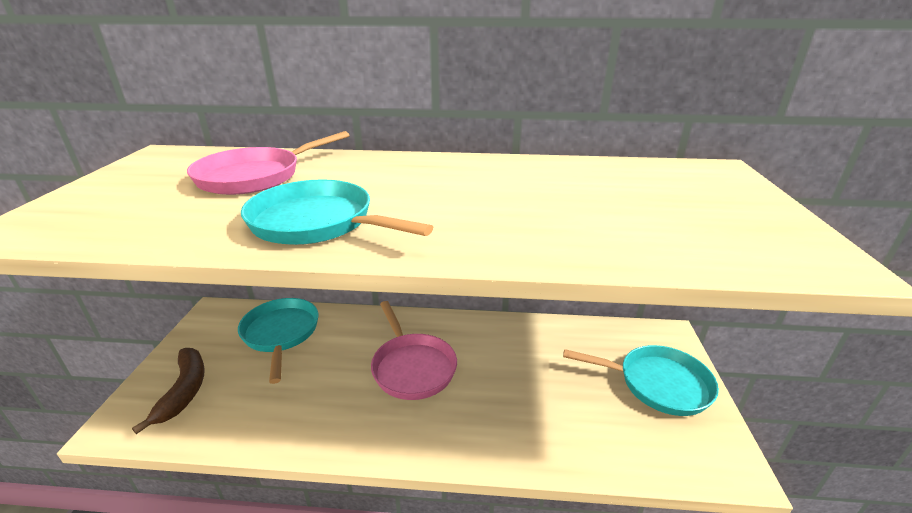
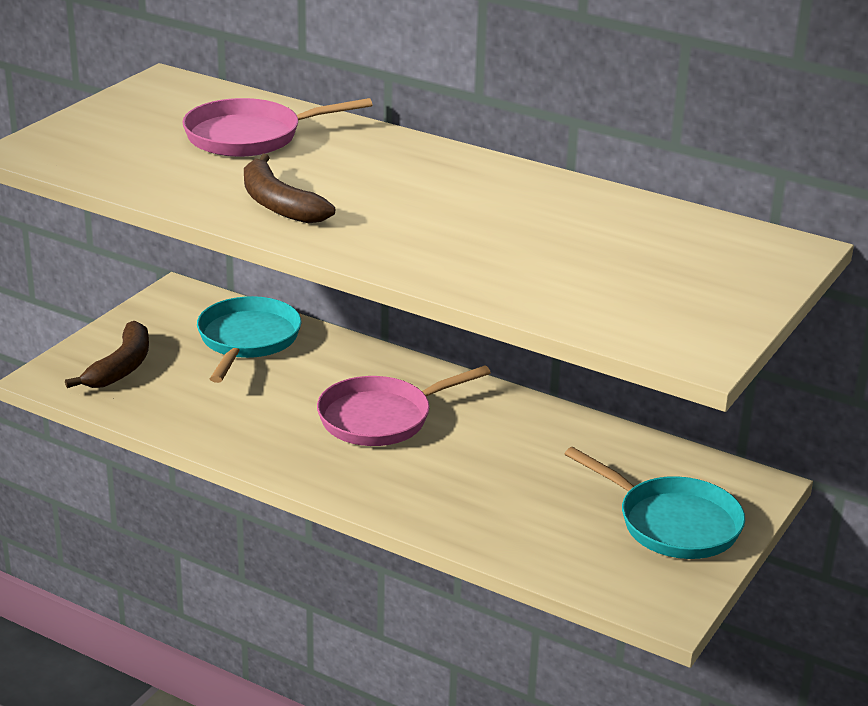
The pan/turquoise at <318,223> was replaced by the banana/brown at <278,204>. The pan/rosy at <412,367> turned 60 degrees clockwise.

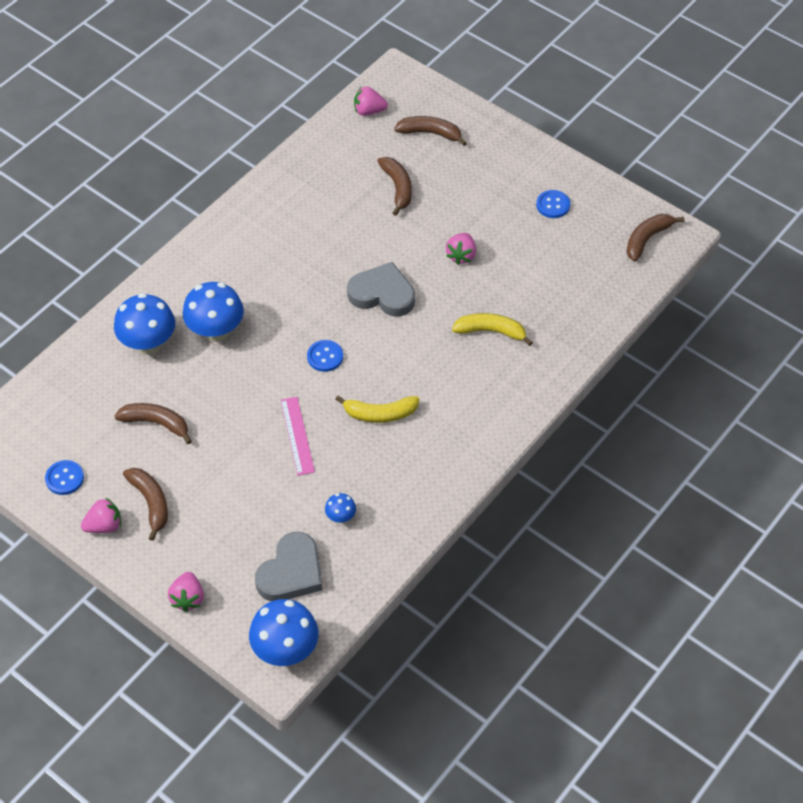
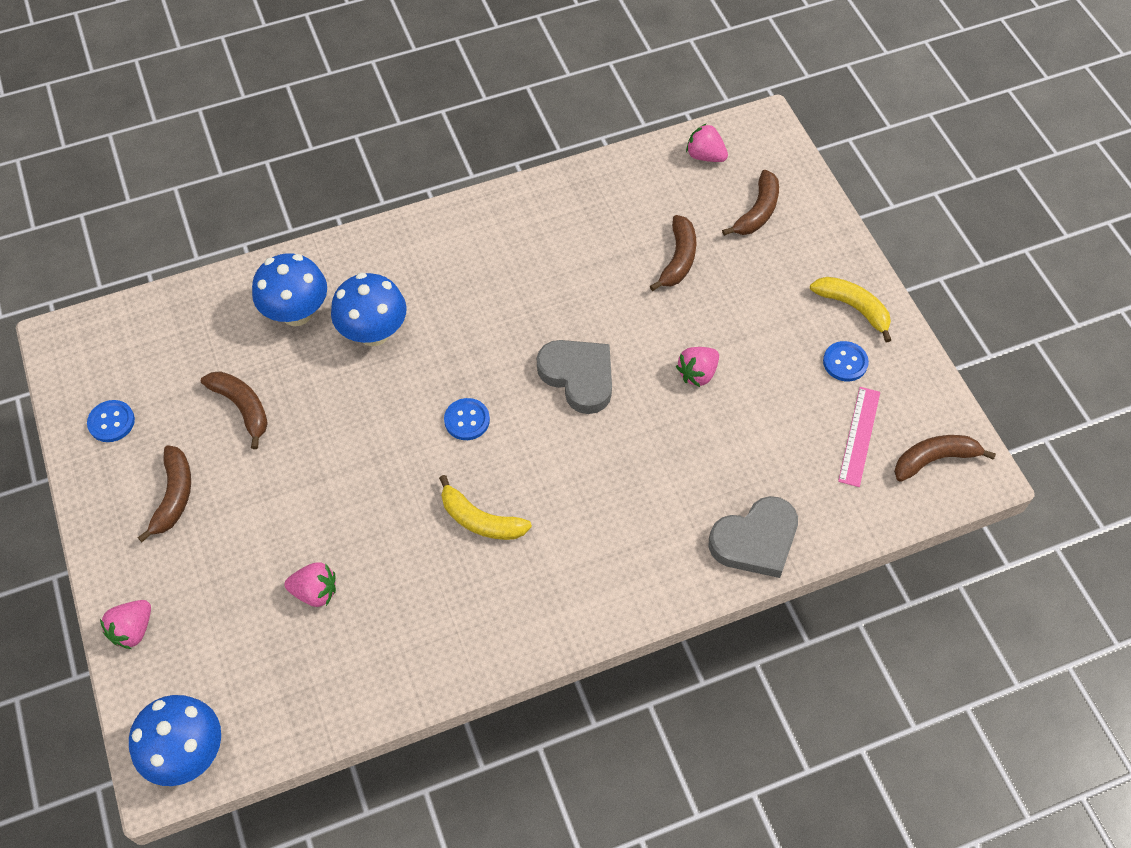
The mushroom/blue at <341,517> disappeared. The toy strawberry/rosy moved from <104,526> to <315,592>. The heart shape/ash-grey moved from <291,572> to <755,540>. The measuring stick/rosy moved from <297,435> to <859,436>. The banana/golden moved from <491,331> to <853,308>. The banana/brown at <430,133> turned 75 degrees clockwise.

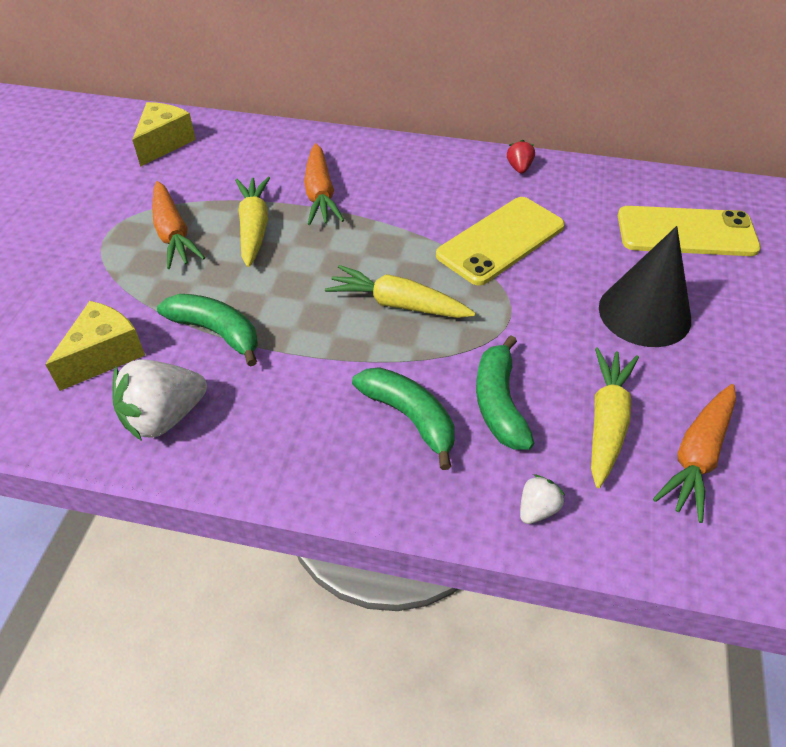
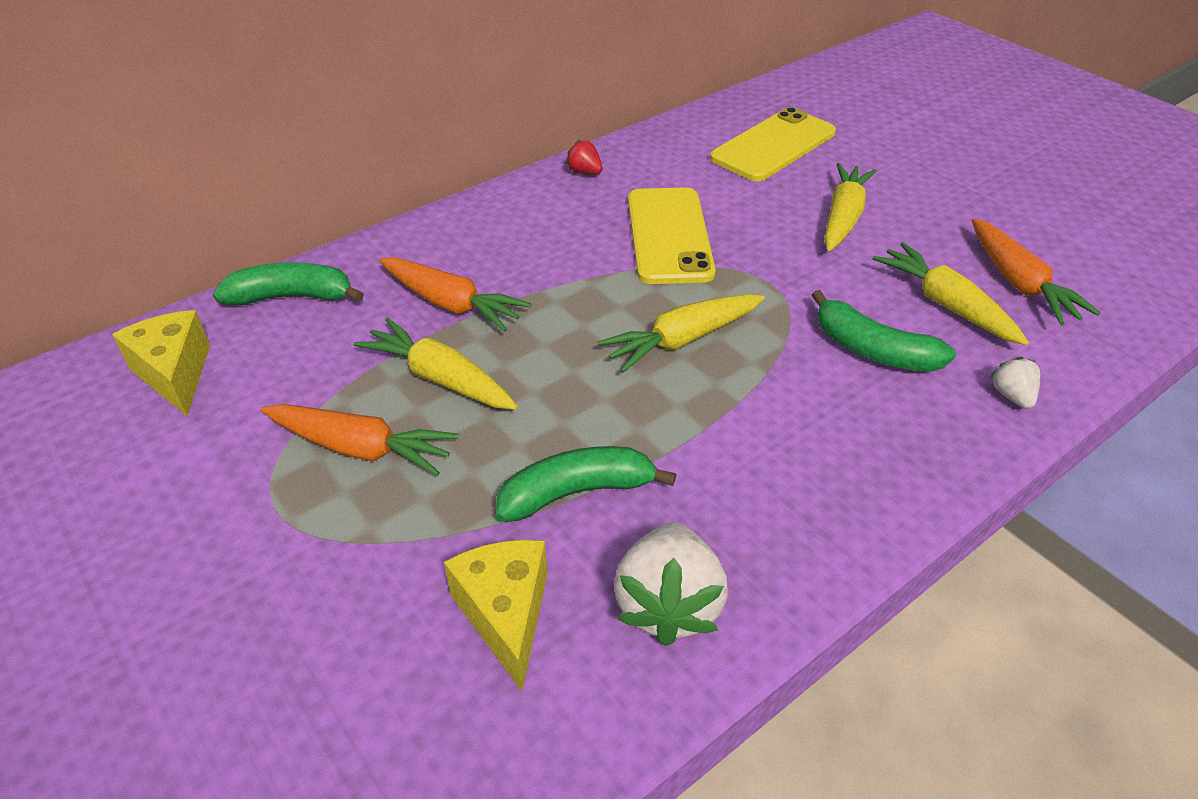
The banana/leaf-green moved from <410,417> to <292,297>. The cone/black at <644,313> was replaced by the carrot/golden at <843,217>.

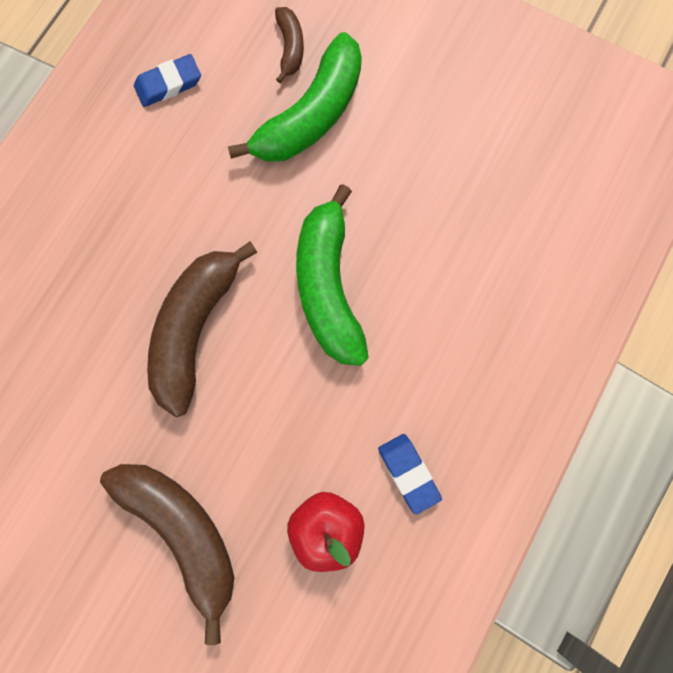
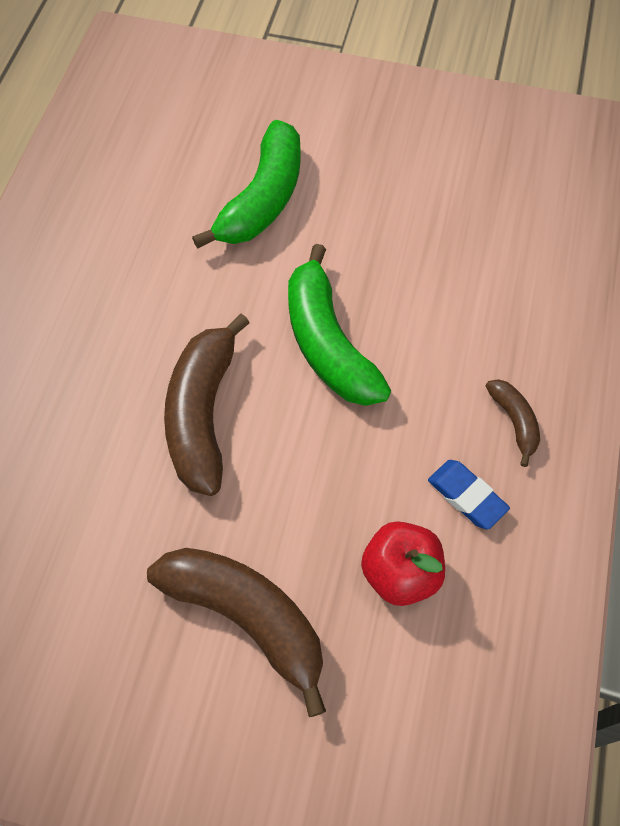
The gum eraser/blue at <168,84> disappeared. The banana/brown moved from <290,48> to <514,422>.

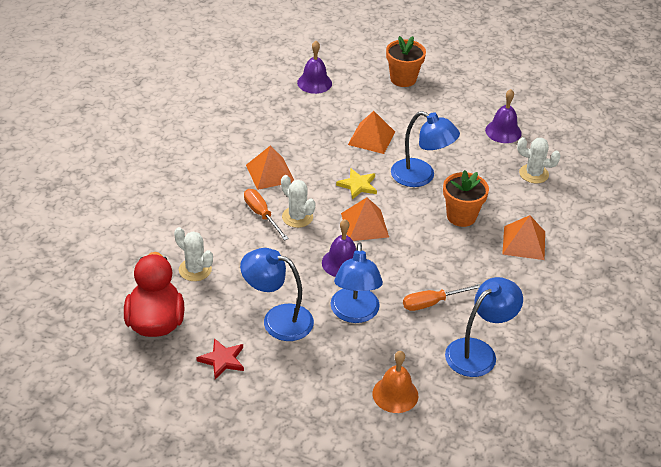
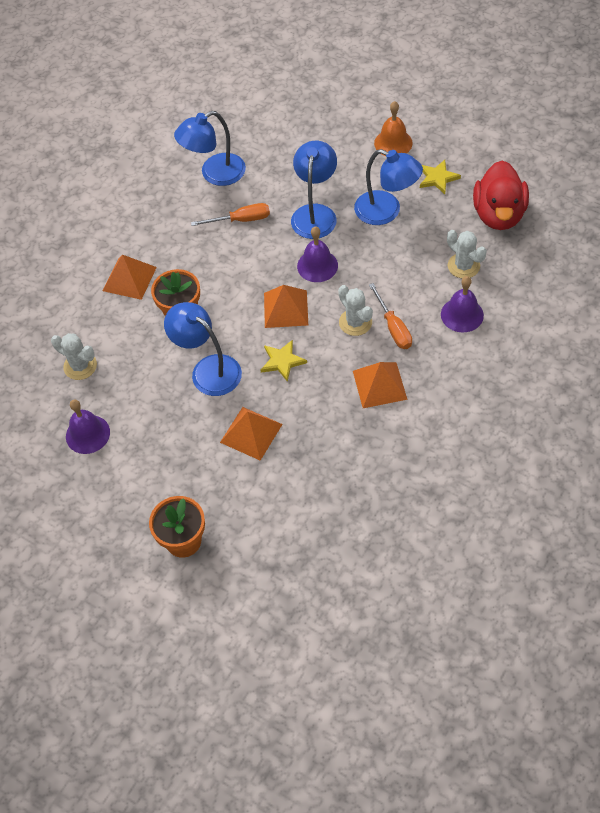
The school bell/royal purple moved from <314,83> to <462,314>. The school bell/orange-coloured moved from <395,394> to <393,143>. The star shape/crimson at <222,360> became the star shape/golden at <437,178>.

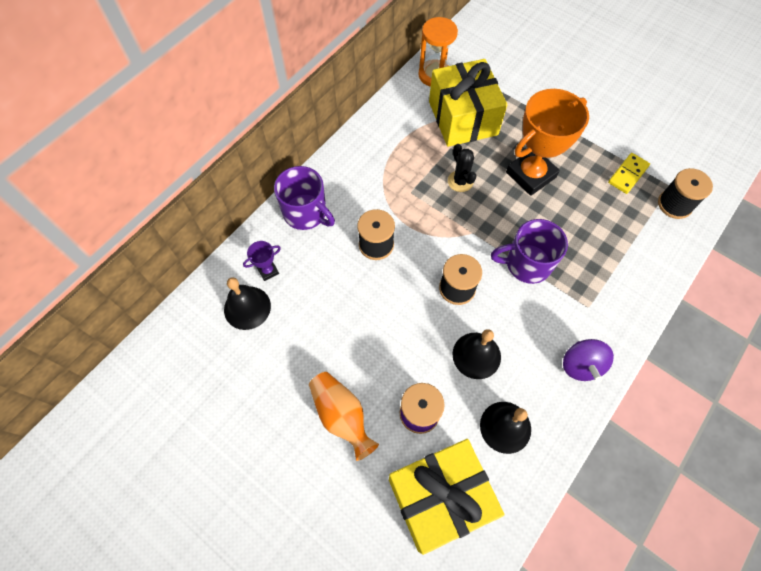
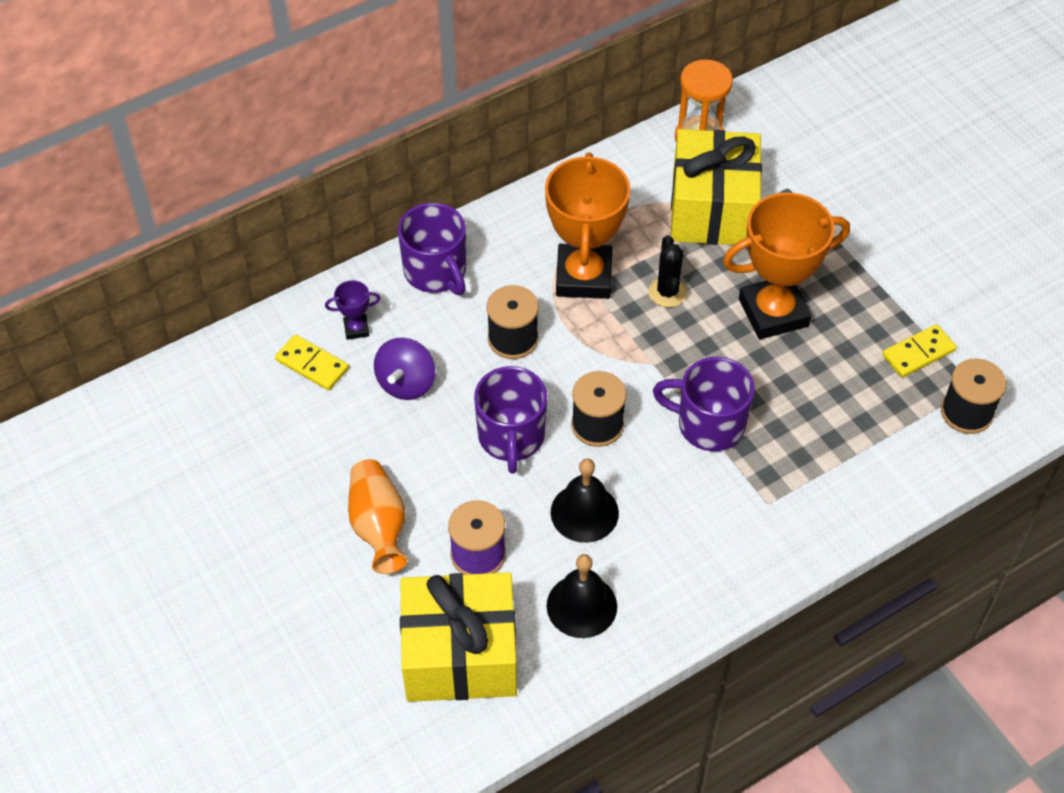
The tea mug/royal purple at <511,437> appeared. The trophy/orange-coloured at <583,277> appeared. The spinning top/royal purple moved from <580,365> to <406,383>. The school bell/black at <247,307> was replaced by the domino tile/golden at <312,364>.

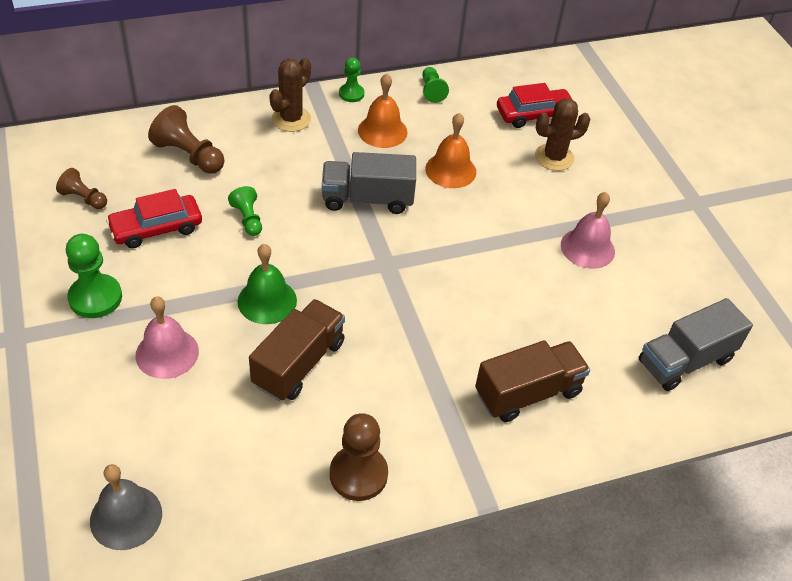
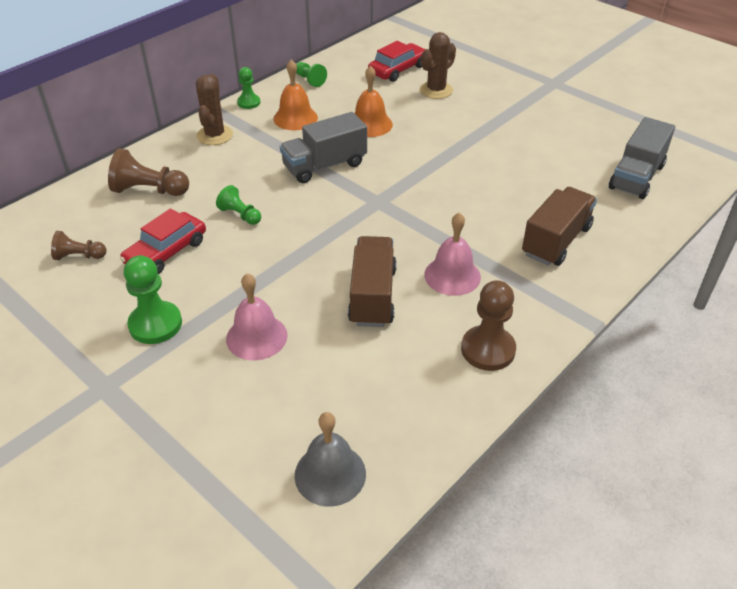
The school bell/leaf-green at <267,301> disappeared. The school bell/rosy moved from <587,248> to <452,275>.

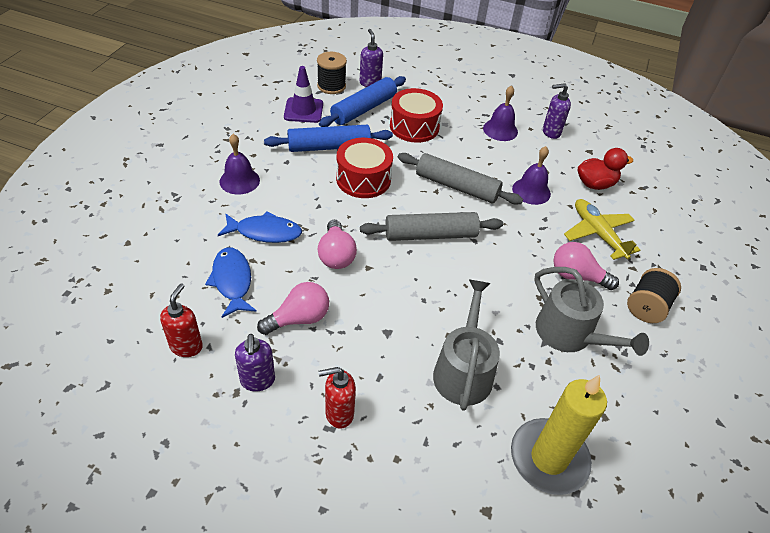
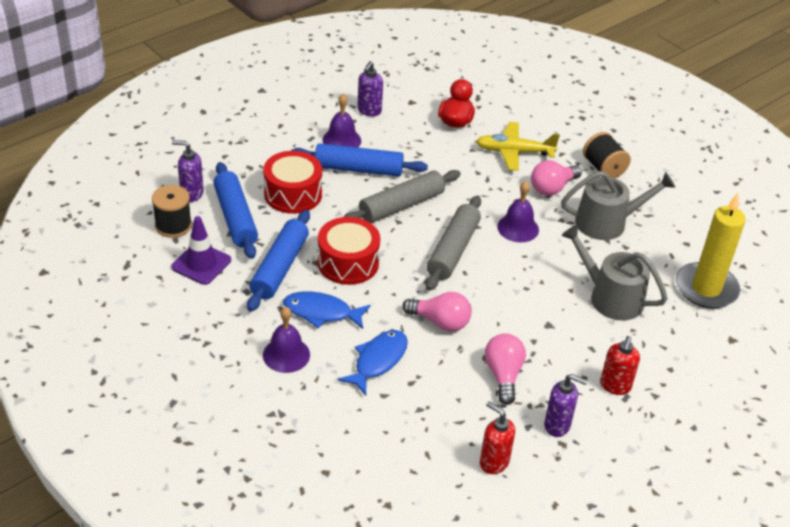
The pastry roller/blue at <358,169> appeared. The fish/blue moved from <232,281> to <321,312>. The school bell/royal purple moved from <531,191> to <518,228>.

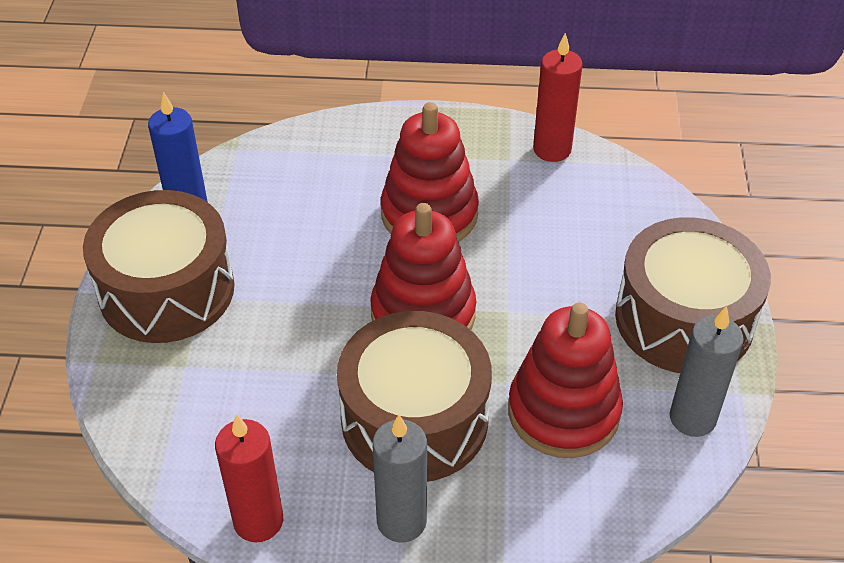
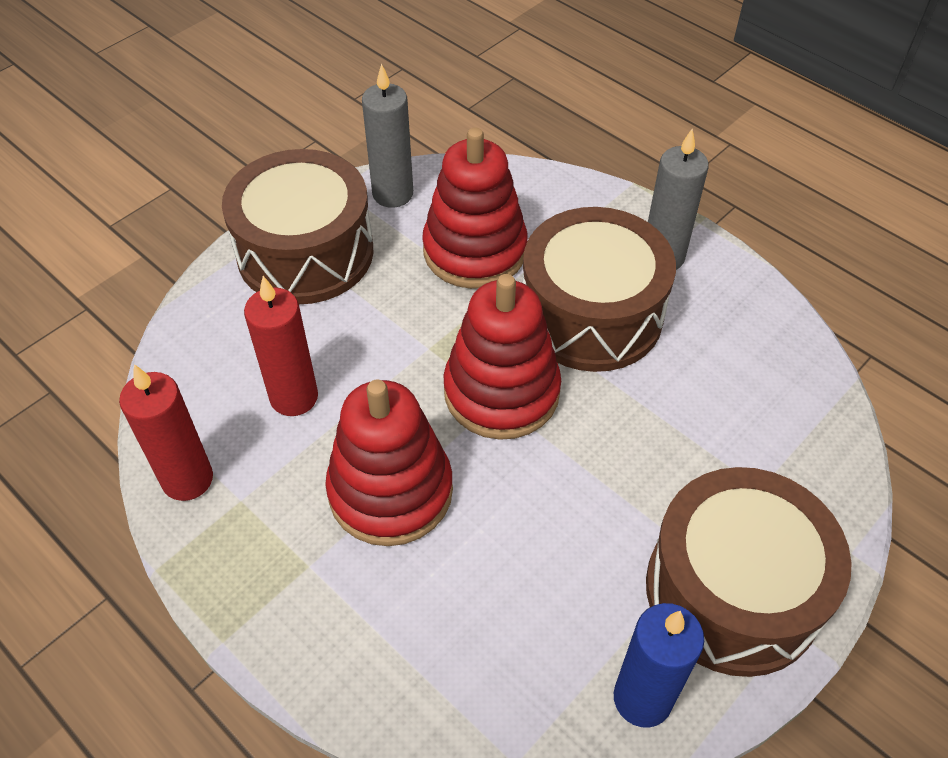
The candle/crimson moved from <258,521> to <294,397>.

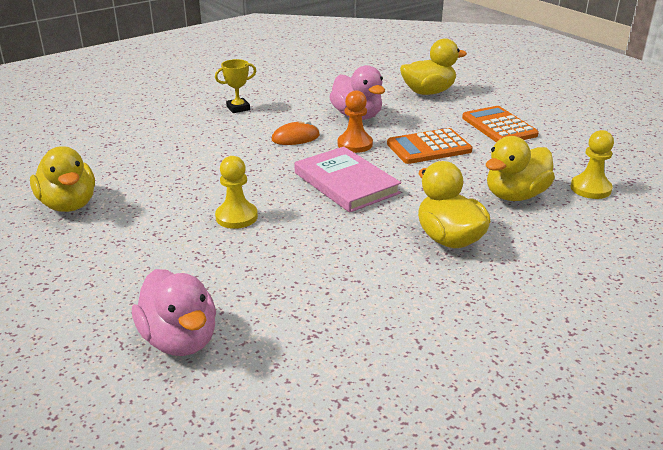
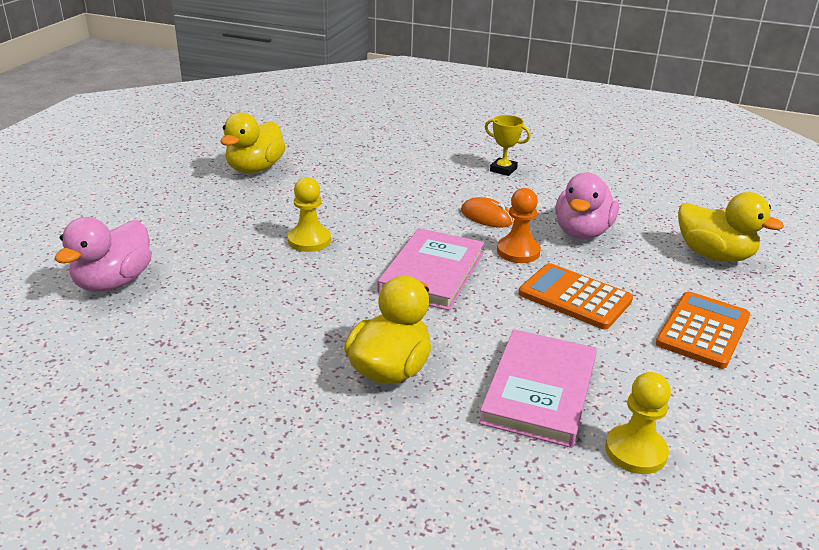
The toy duck/golden at <515,195> was replaced by the book/rosy at <539,391>.

